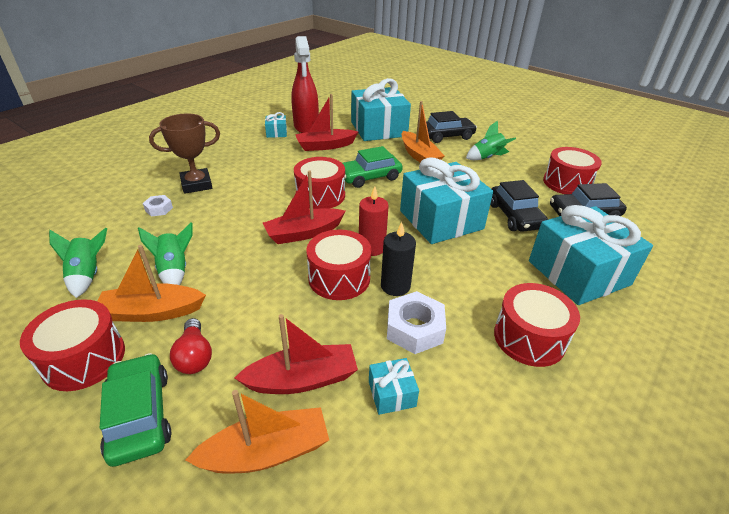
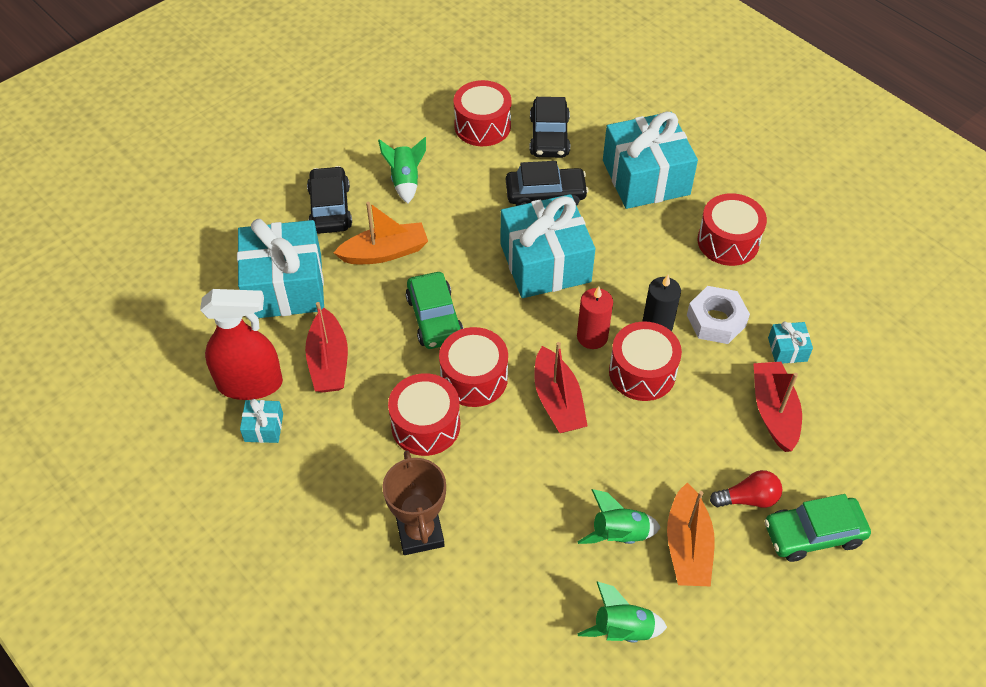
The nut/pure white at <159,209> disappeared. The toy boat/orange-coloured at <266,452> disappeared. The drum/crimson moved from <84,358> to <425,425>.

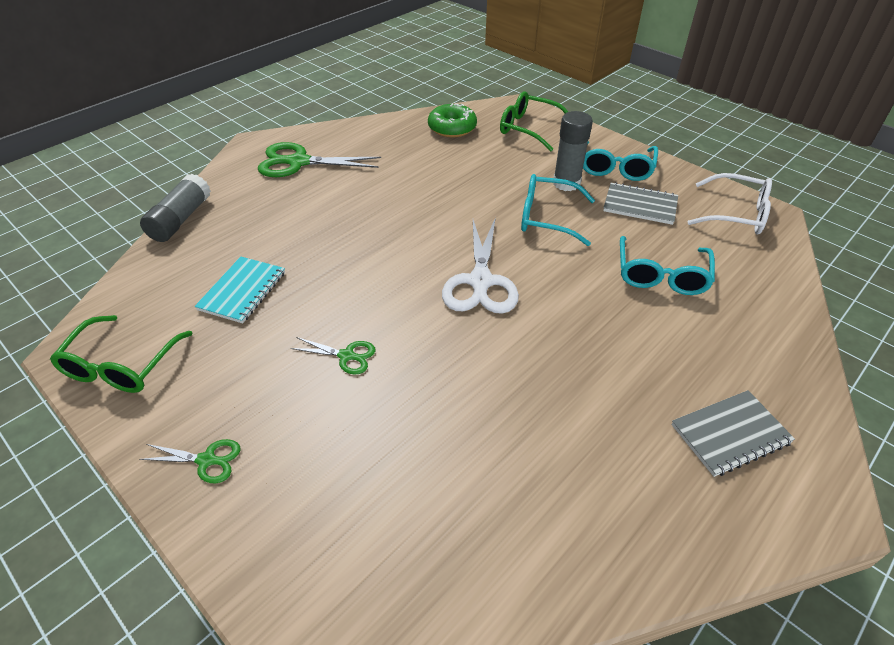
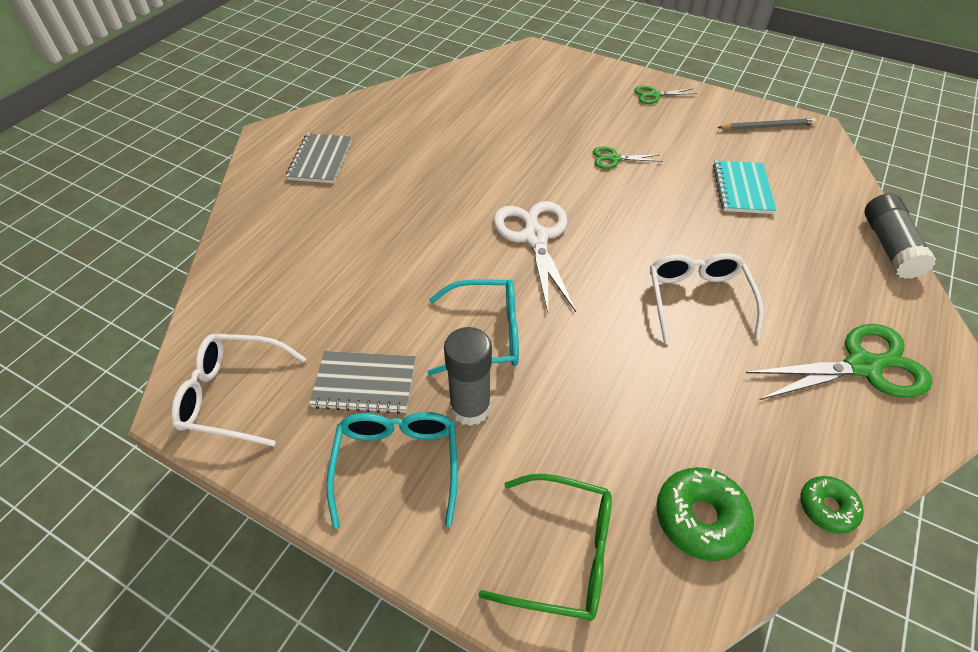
The glasses/turquoise at <661,275> disappeared. The glasses/pure white at <698,300> appeared. The doughnut/leaf-green at <827,508> appeared. The glasses/leaf-green at <122,364> was replaced by the lead pencil/ash-grey at <767,127>. The exercise book/ash-grey at <730,434> turned 45 degrees counterclockwise.

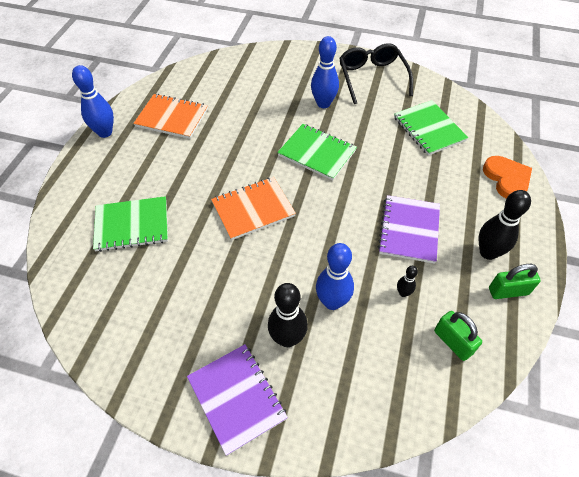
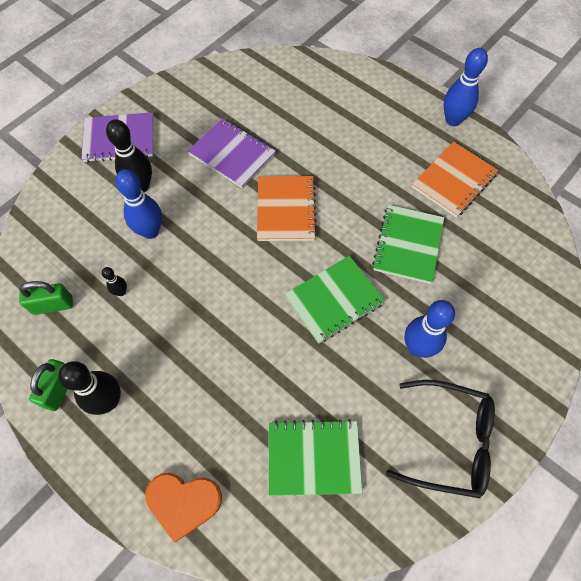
The exercise book/leaf-green moved from <132,225> to <408,245>. The exercise book/royal purple moved from <409,230> to <232,154>.

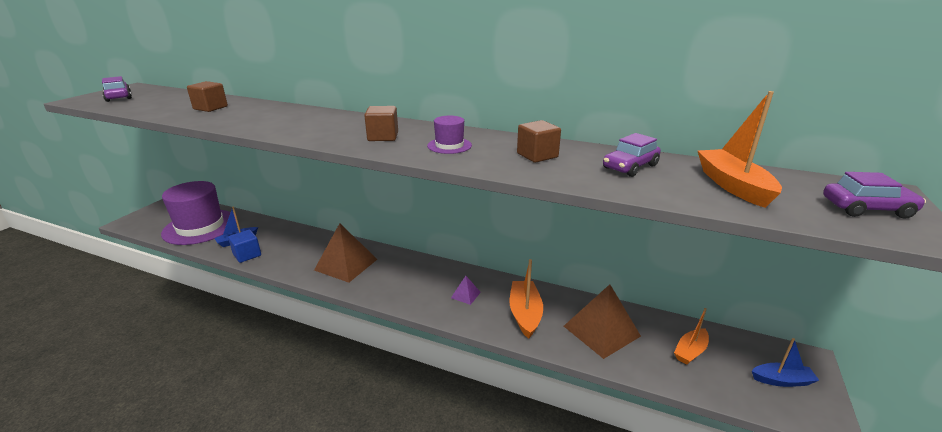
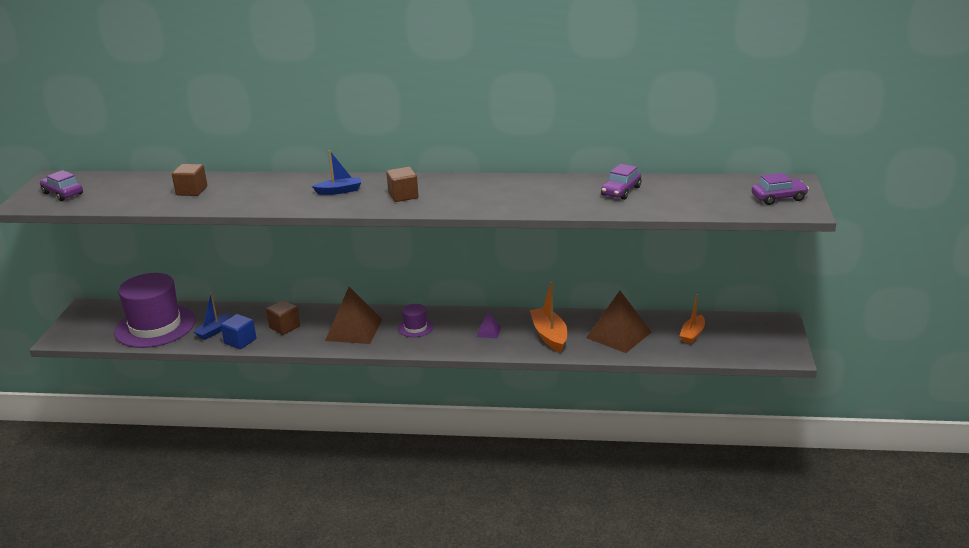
The toy boat/orange-coloured at <733,186> disappeared. The hat/royal purple moved from <449,145> to <415,327>. The cube/brown moved from <537,155> to <284,327>. The toy boat/blue moved from <782,380> to <339,191>.

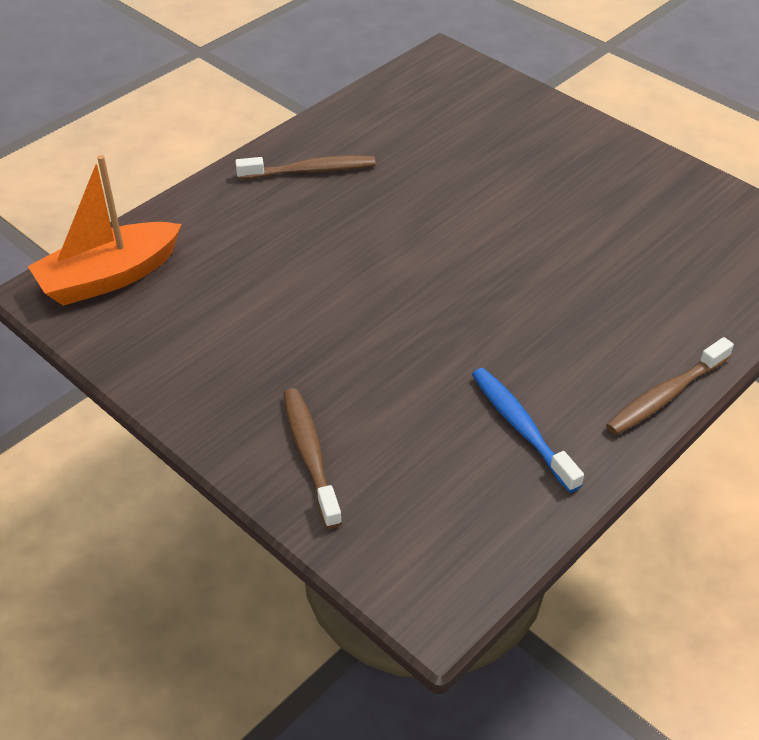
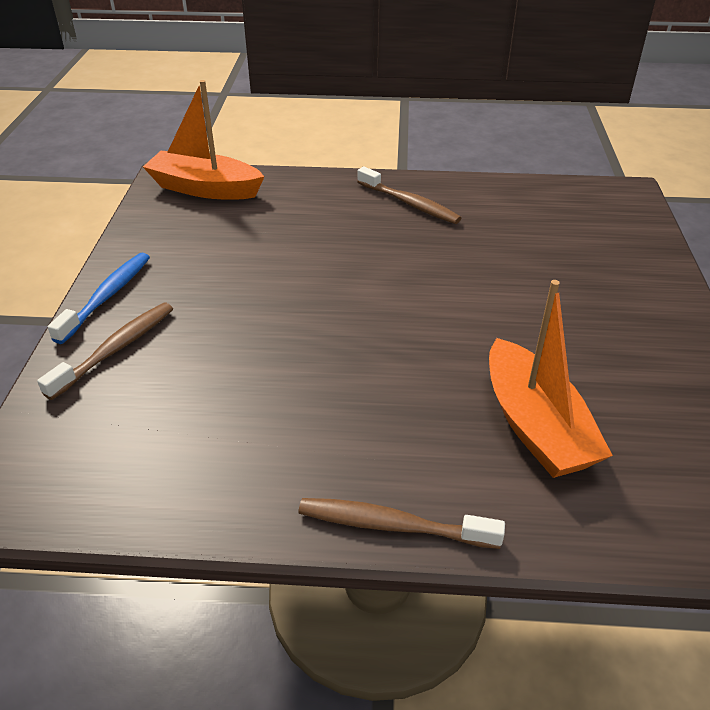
The toy boat/orange-coloured at <535,426> appeared. The dental brush/blue moved from <521,427> to <107,296>.

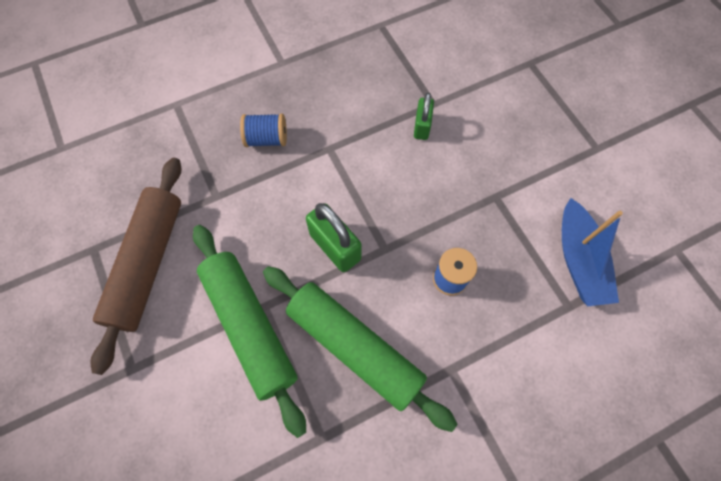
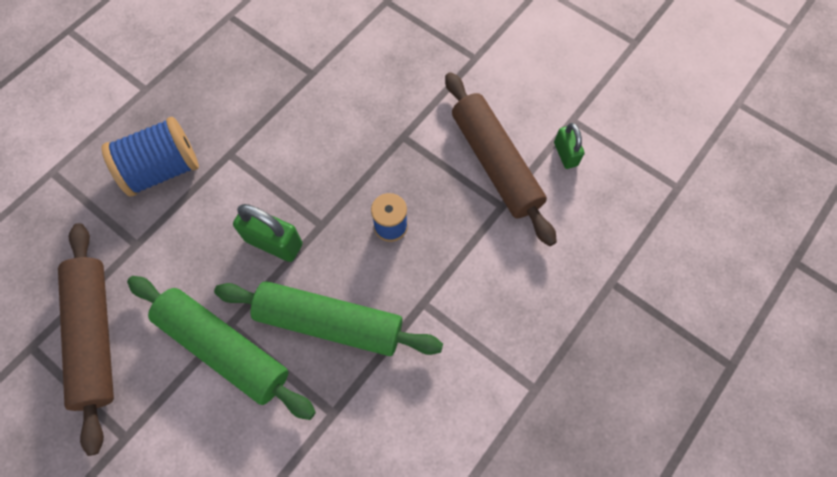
The lock/leaf-green moved from <422,126> to <565,154>. The toy boat/blue at <579,260> was replaced by the pastry roller/brown at <495,163>. The reel of thread/blue at <267,139> changed to 1.67 times the size.

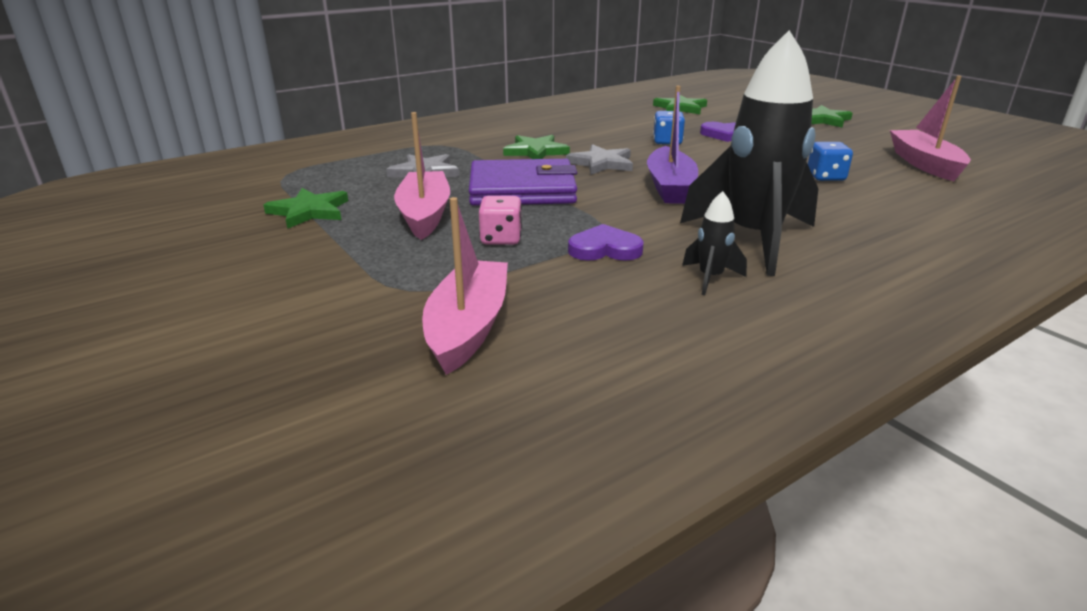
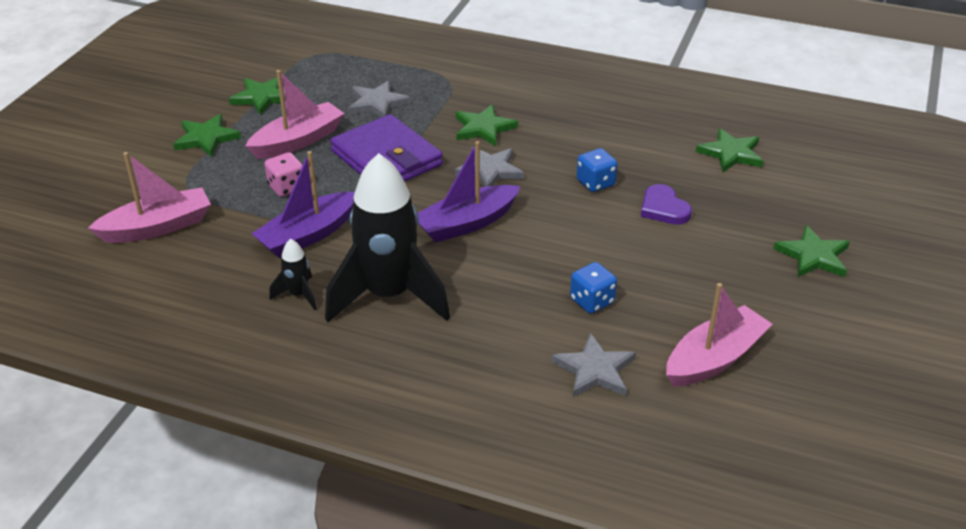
The star shape/leaf-green at <206,138> appeared. The star shape/ash-grey at <595,370> appeared. The heart shape/royal purple at <605,249> was replaced by the toy boat/royal purple at <308,235>.

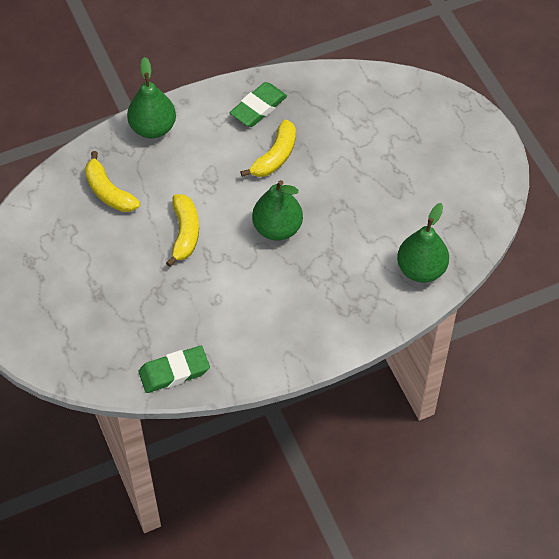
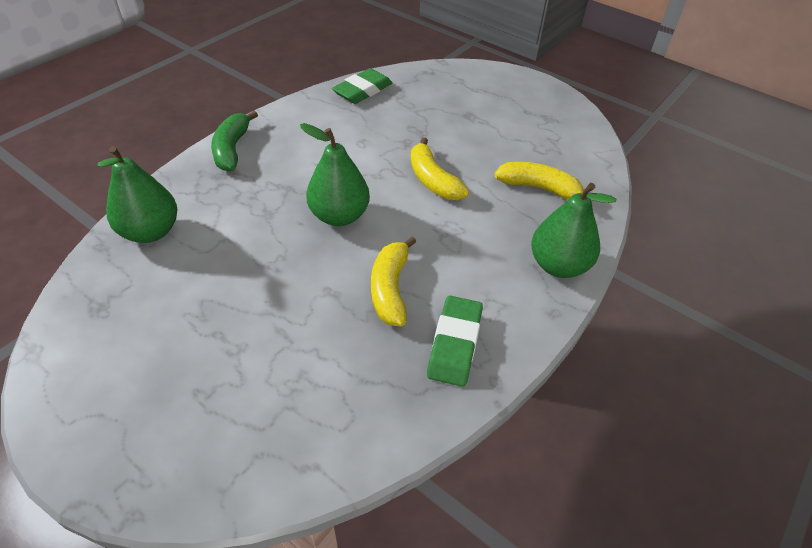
The banana/leaf-green at <232,149> appeared.

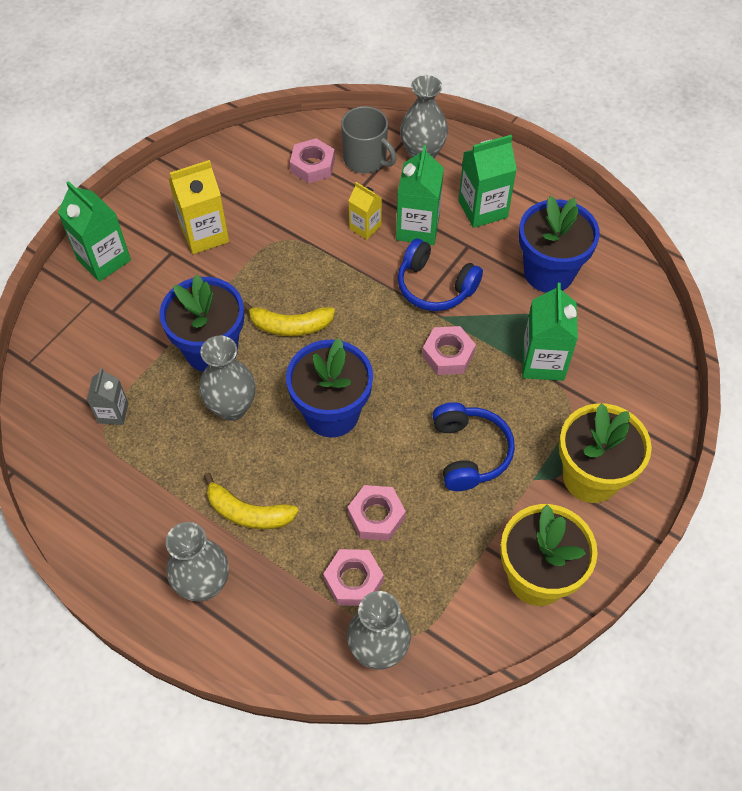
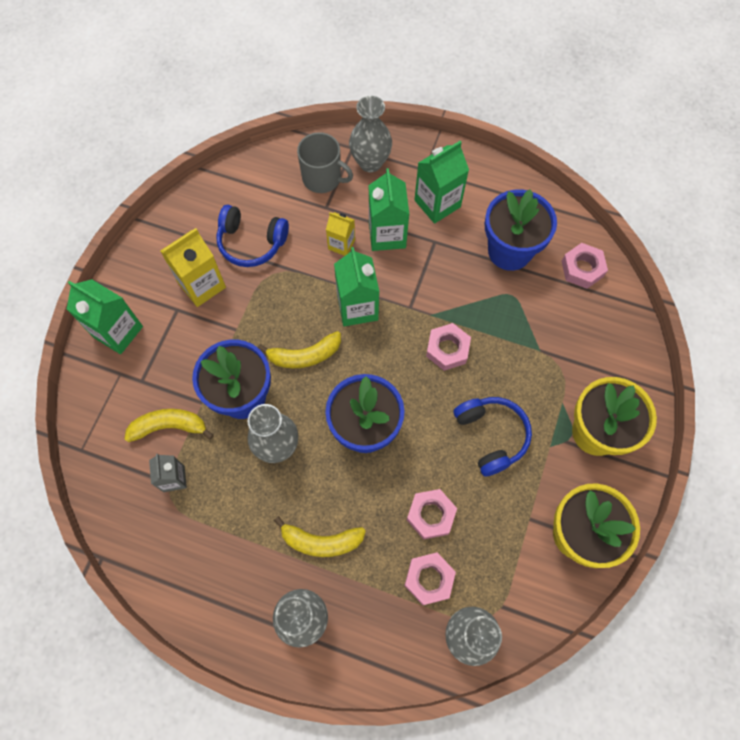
The banana/golden at <169,427> appeared. The nut/rosy moved from <312,165> to <582,269>. The over-ear headphones/blue moved from <435,286> to <251,242>. The juice carton/leaf-green moved from <543,362> to <357,307>.

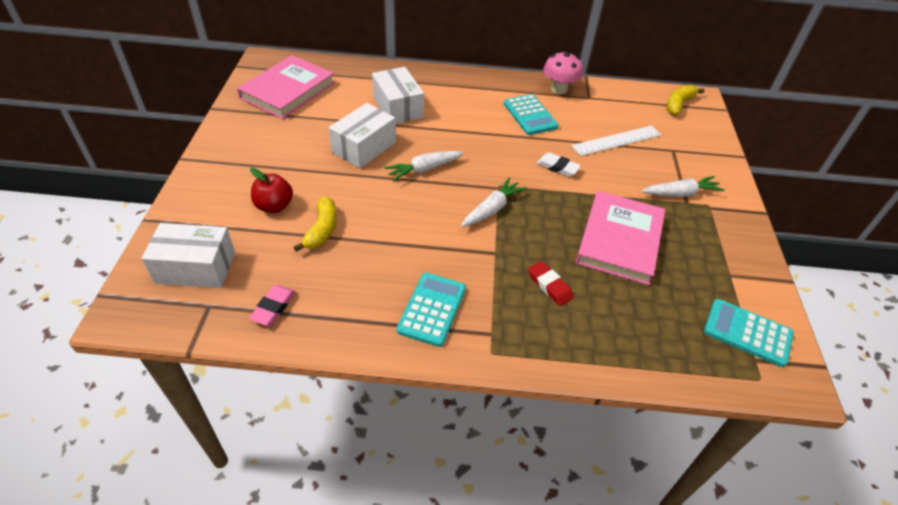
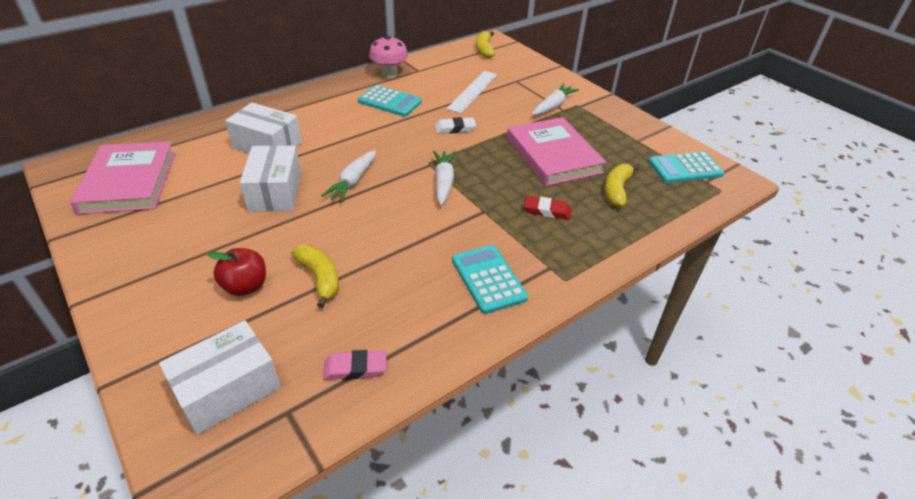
The banana/golden at <617,190> appeared. The gum eraser/rosy at <273,307> turned 75 degrees counterclockwise.

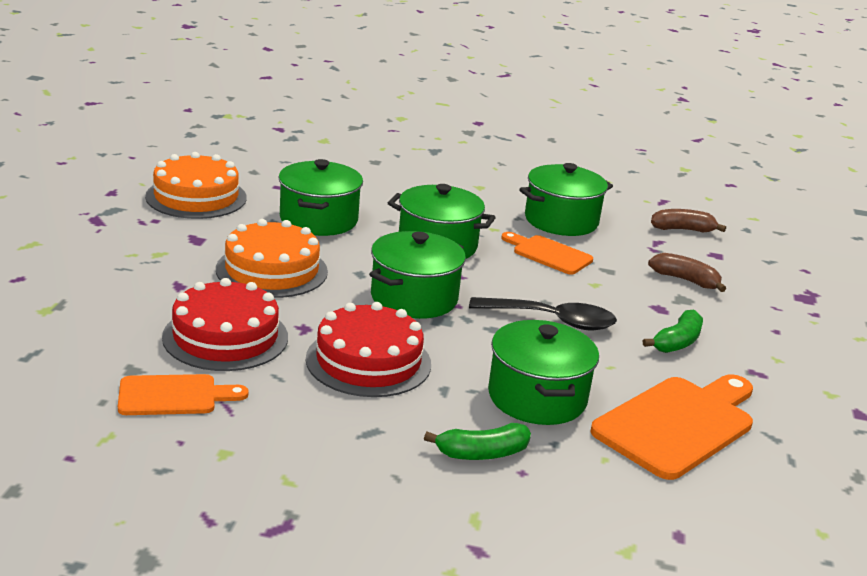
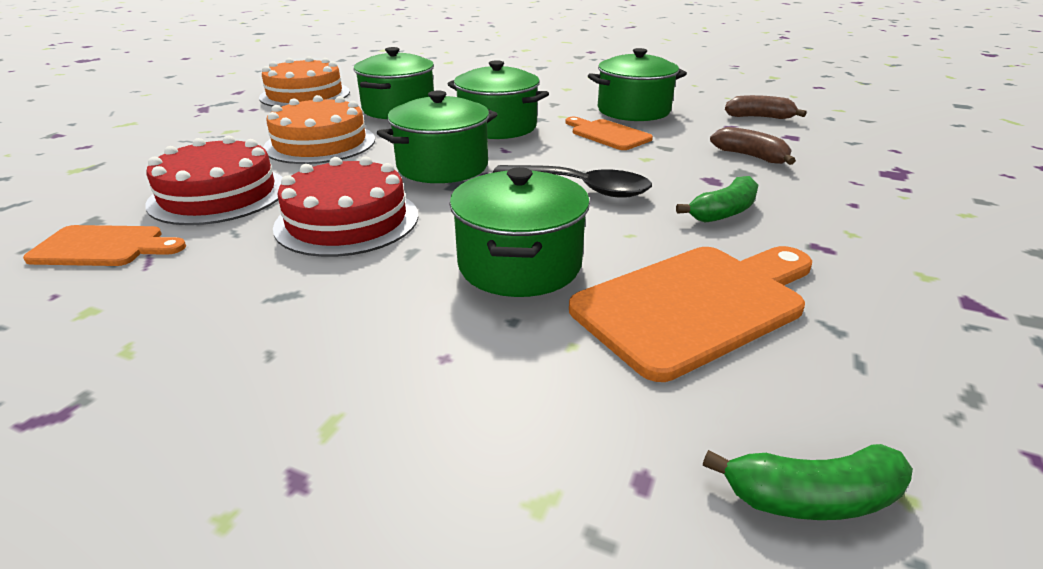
The banana/leaf-green moved from <482,453> to <811,497>.

